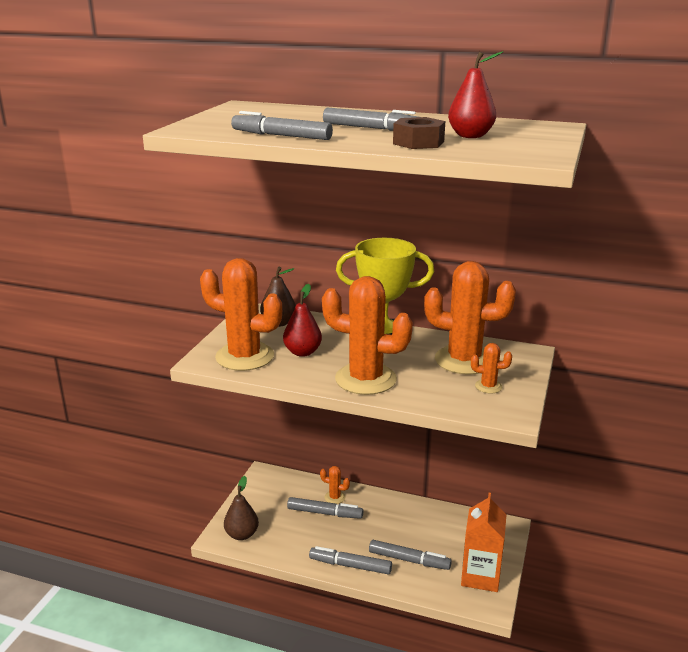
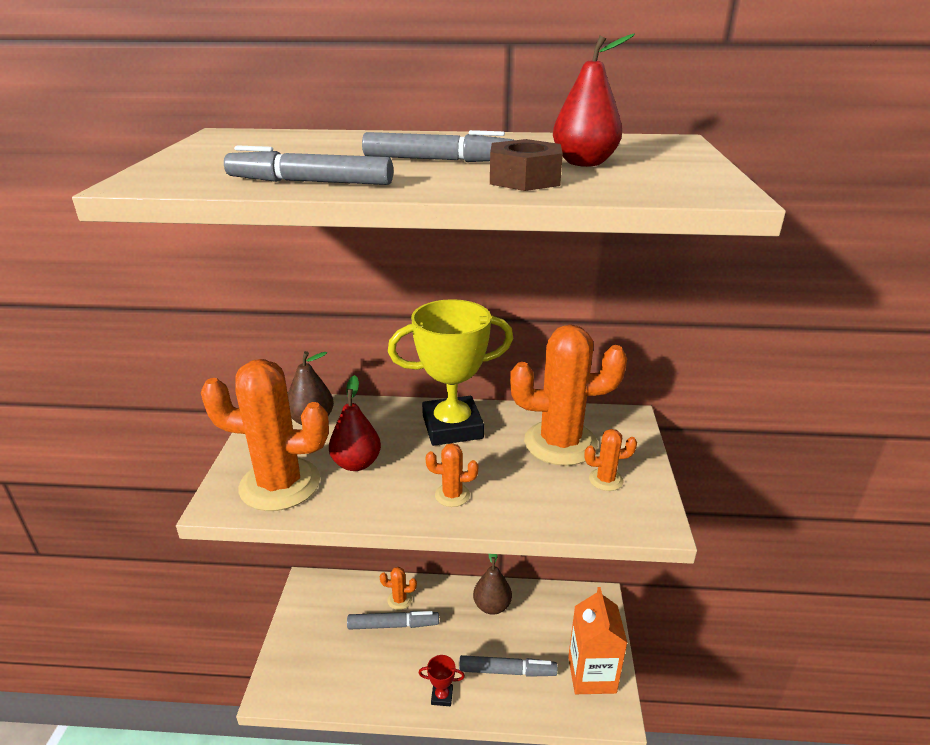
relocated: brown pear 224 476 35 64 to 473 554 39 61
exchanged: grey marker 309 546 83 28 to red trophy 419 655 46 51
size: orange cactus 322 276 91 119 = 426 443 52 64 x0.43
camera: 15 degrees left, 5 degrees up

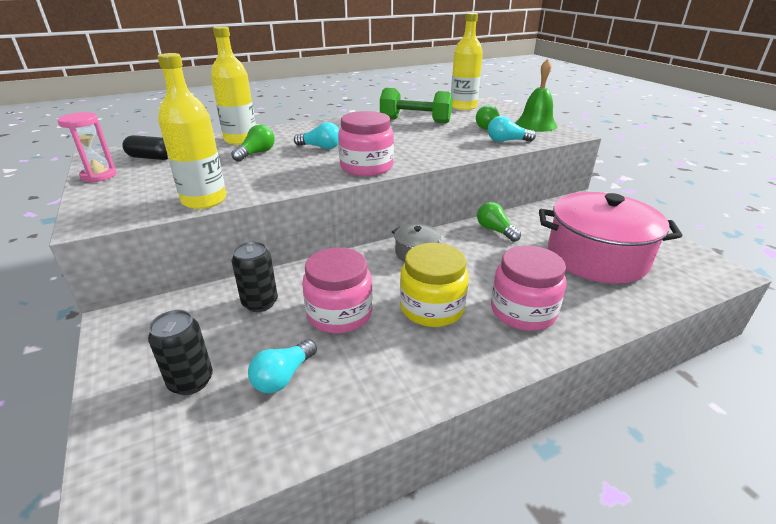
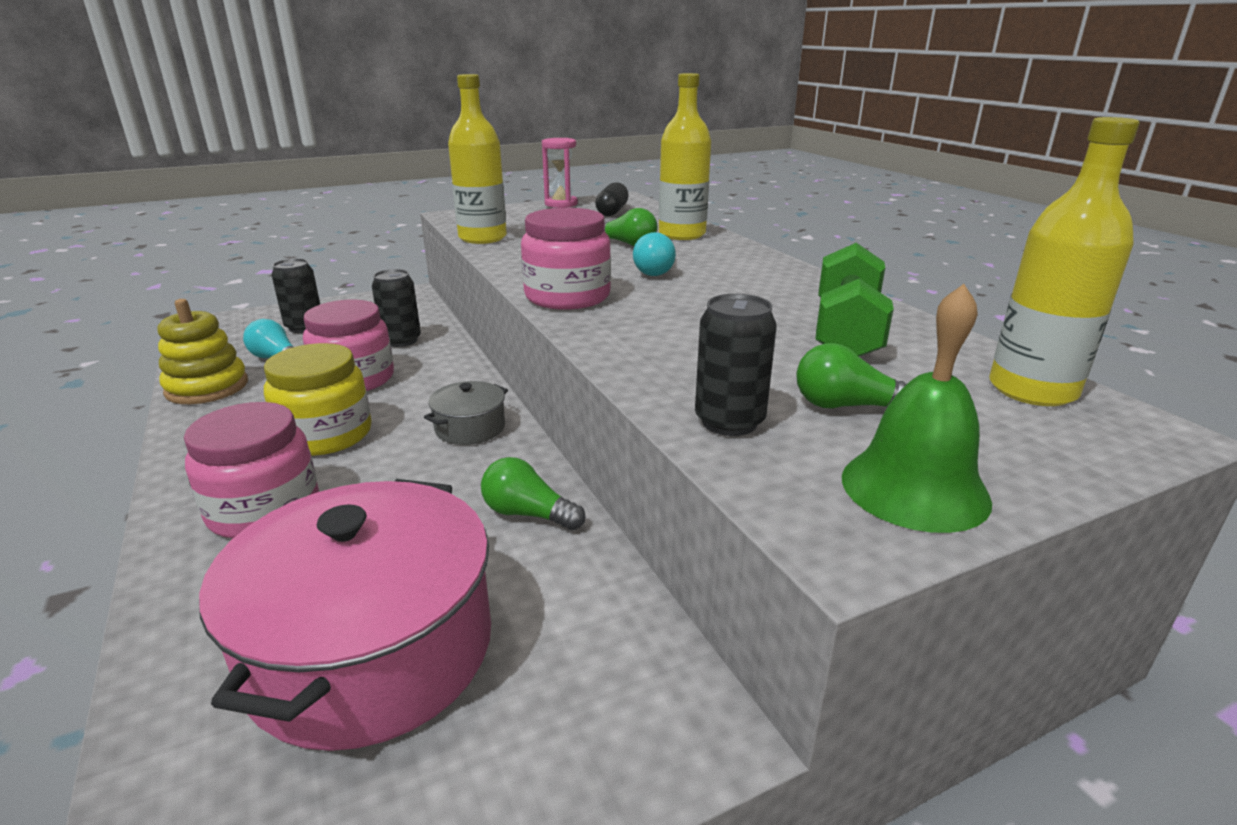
appeared: yellow stacking toy 158 299 90 105
exchanged: turquoise light bulb 488 116 48 26 to black can 695 294 82 142
spun: green light bulb 477 202 44 40 = 481 457 105 73 120 degrees counterclockwise
camera: 90 degrees right, 5 degrees down

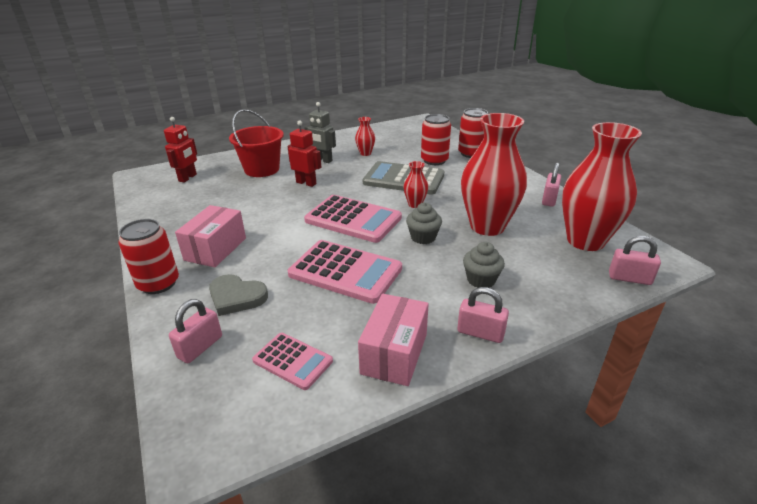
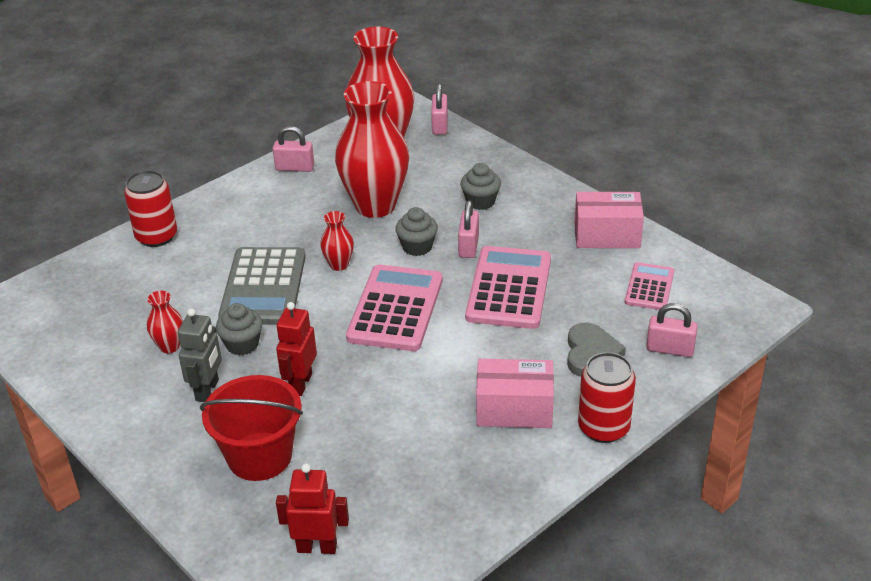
missing: red can 421 114 30 51
appeared: grey cupcake 216 303 47 52
relocated: pink padlock 457 287 52 56 to 458 200 21 58
camera: 105 degrees left, 5 degrees up

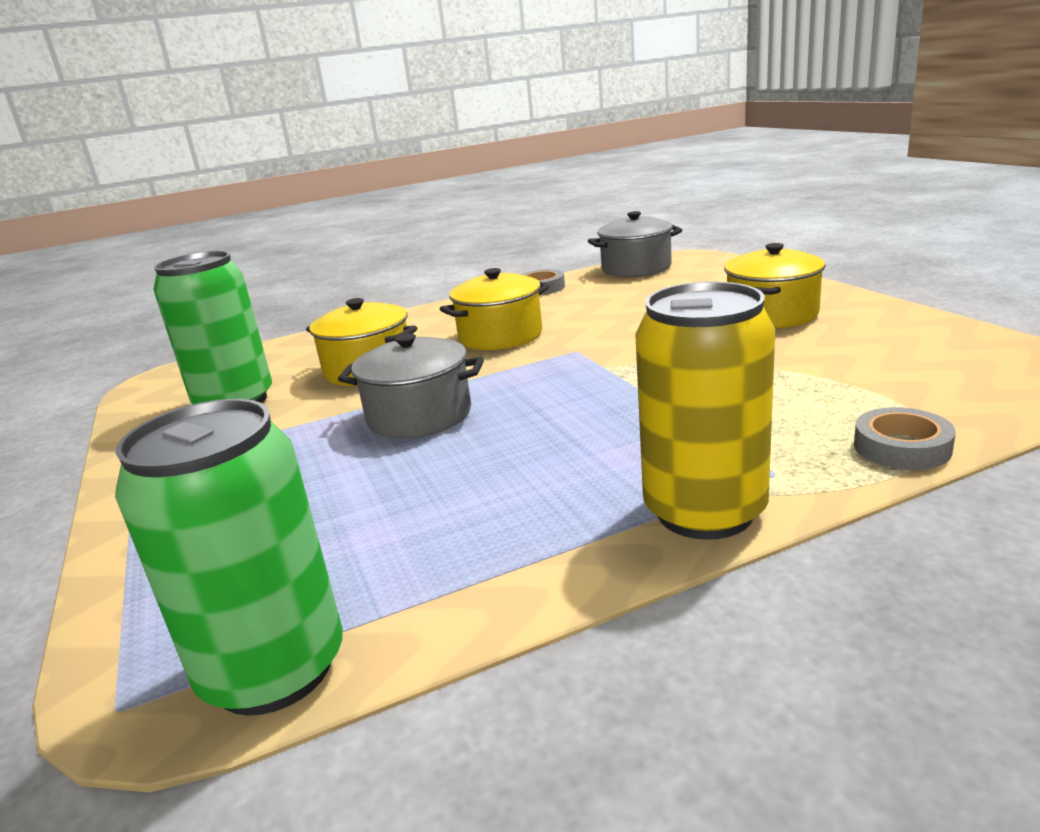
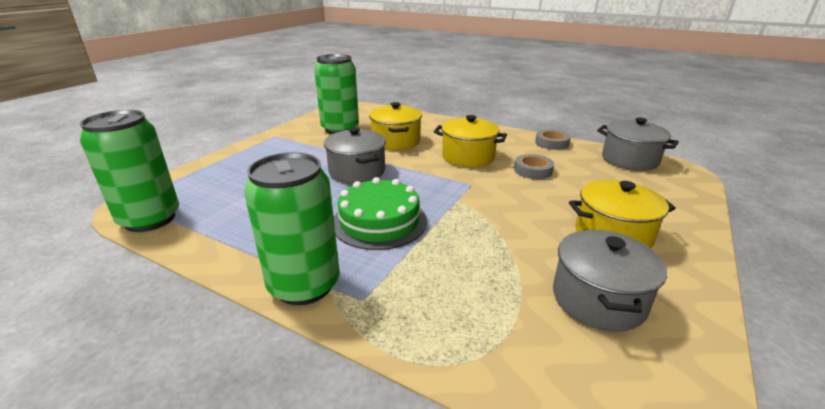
appeared: green cake 334 177 93 73; grey pot 553 229 114 103
relocated: grey tape 854 407 102 63 to 514 154 40 25
colour: yellow can 635 281 140 259 to green can 244 152 96 153
camera: 50 degrees right, 5 degrees up

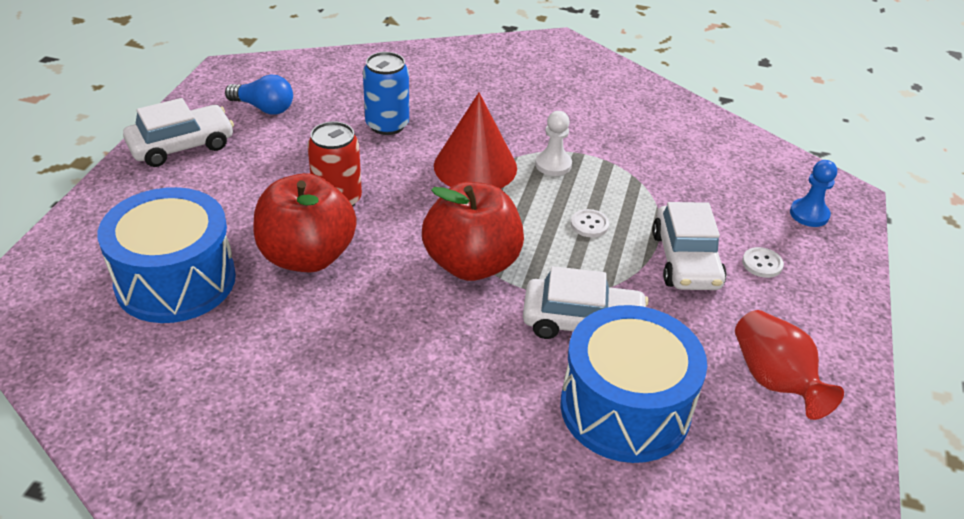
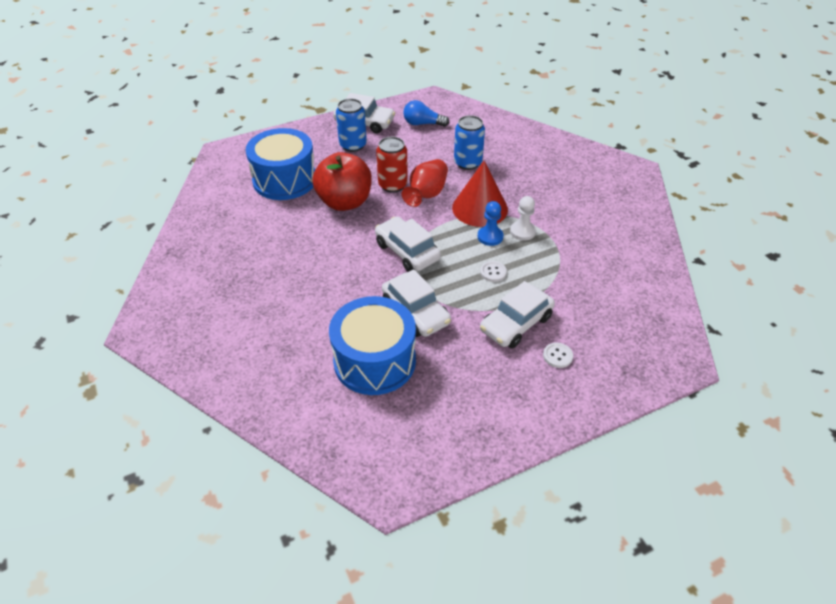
appeared: blue can 336 98 31 54
relocated: red vase 735 310 109 110 to 402 159 46 48; blue pawn 790 160 47 67 to 478 201 26 45
exchanged: red apple 422 182 102 99 to white car 375 216 66 56
spun: blue light bulb 225 74 68 41 = 403 100 47 27 120 degrees clockwise
camera: 50 degrees right, 5 degrees up

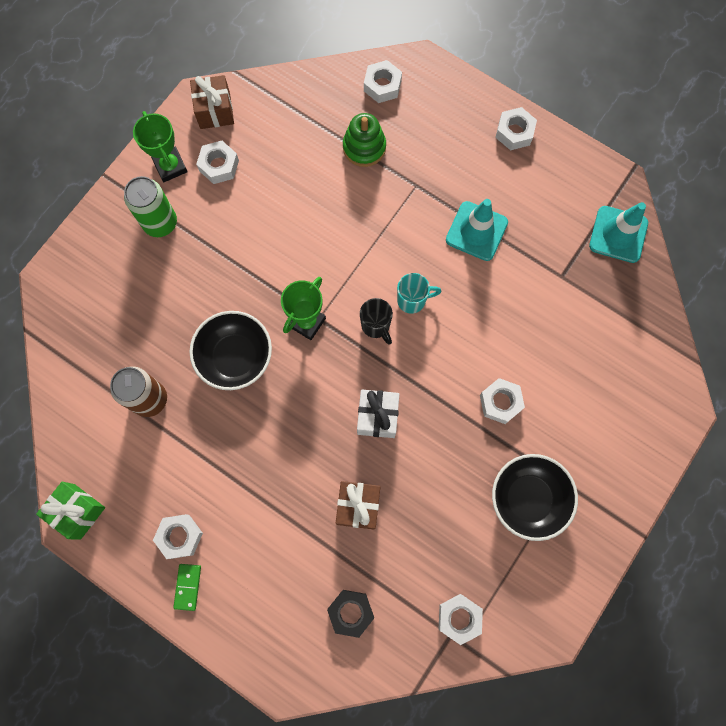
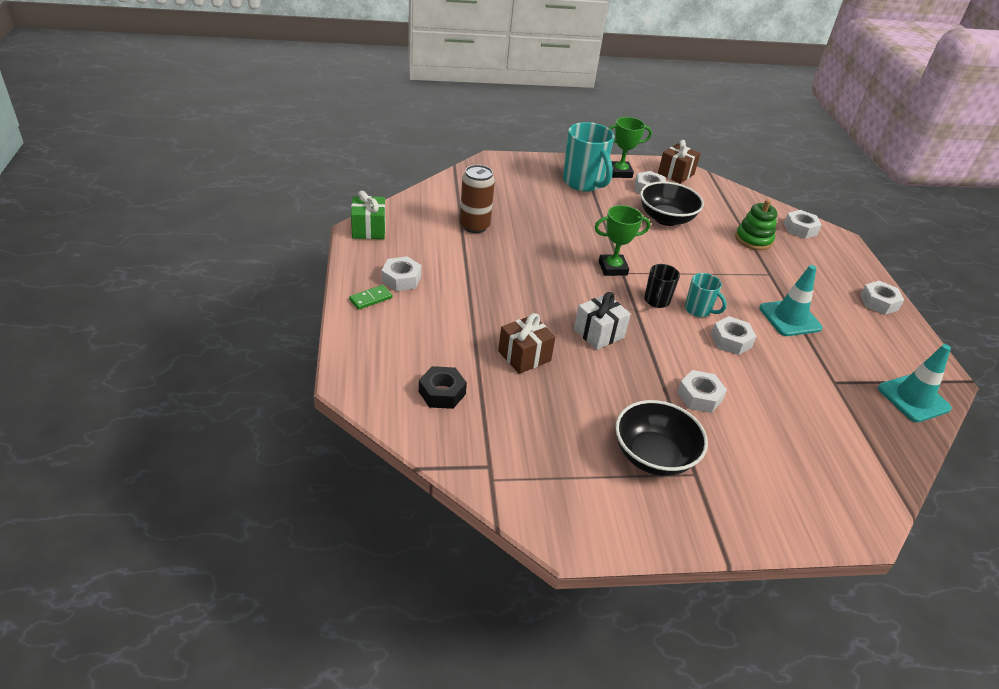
relocated: black bowl 189 311 83 79 to 640 181 64 45; white nut 439 594 44 51 to 711 316 46 39
exchanged: green can 124 176 53 61 to turquoise mug 563 122 52 70
spun: green trophy 133 111 55 71 = 609 117 43 61 60 degrees clockwise
camera: 45 degrees right, 35 degrees down

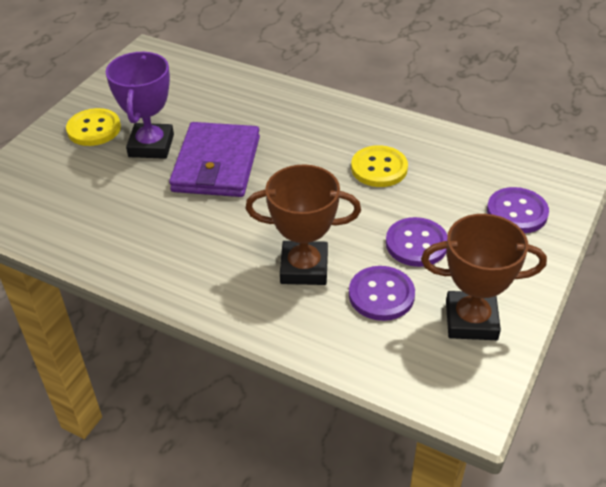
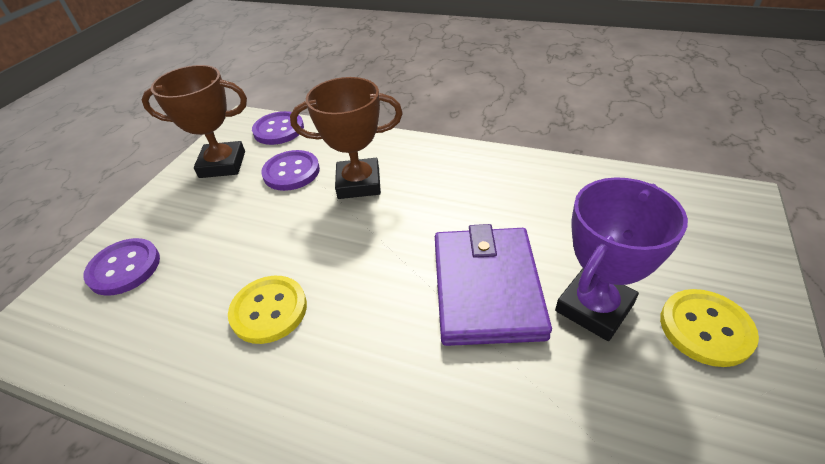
relocated: purple button 386 217 62 50 to 252 111 52 34
spun: purple trophy 106 52 68 107 = 555 177 133 164 45 degrees clockwise
camera: 175 degrees right, 0 degrees up

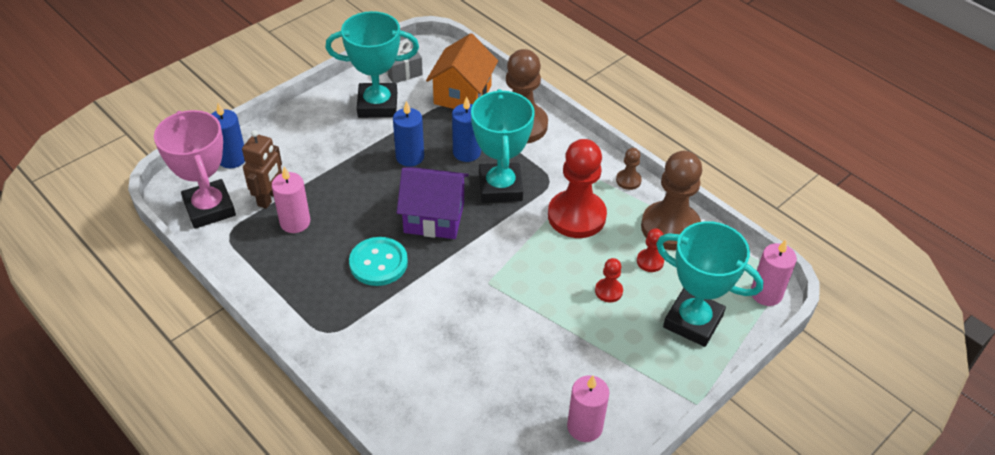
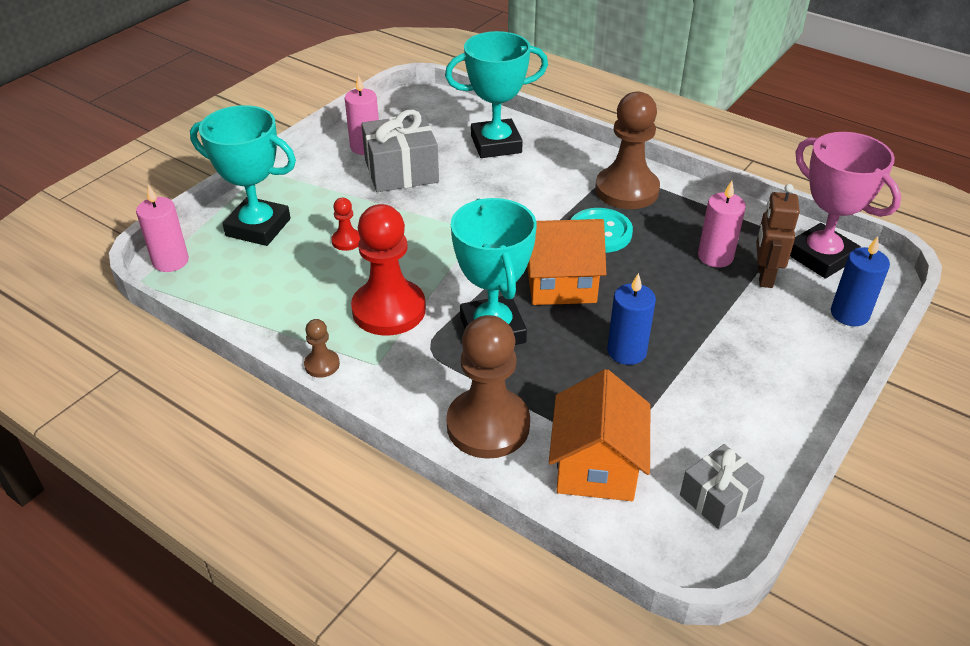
missing: blue candle 452 96 29 66; red pawn 637 228 27 44
appeared: grey gift 361 109 78 83
relocated: turquoise trophy 325 11 94 107 to 445 31 103 127; brown pawn 641 151 61 99 to 595 91 65 118
colour: purple house 397 167 72 72 to orange house 527 219 79 86
camera: 170 degrees right, 5 degrees down

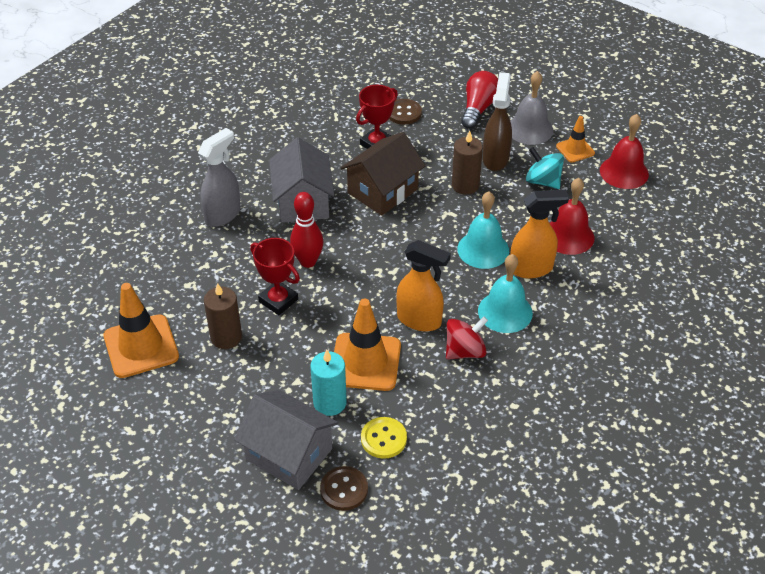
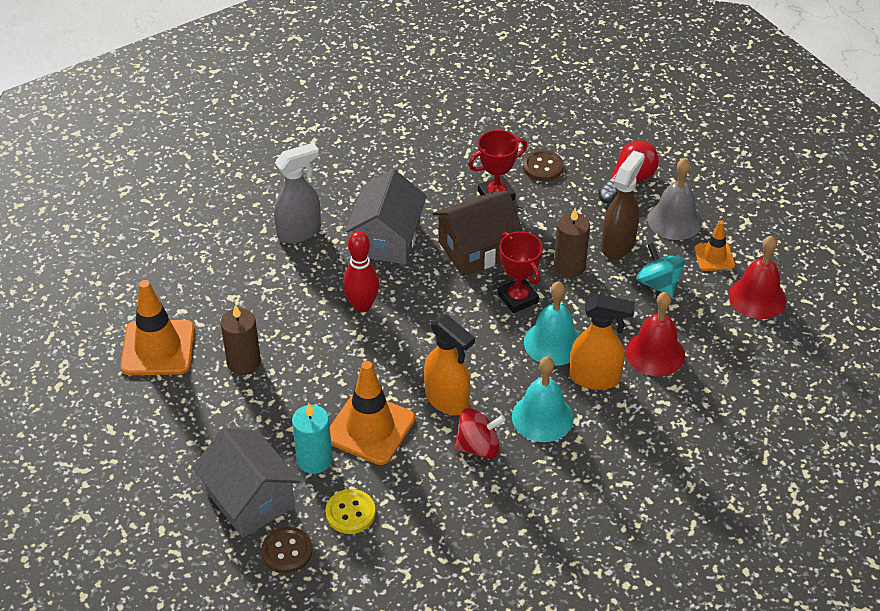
relocated: red trophy 250 238 50 77 to 498 231 45 82
camera: 20 degrees right, 0 degrees up

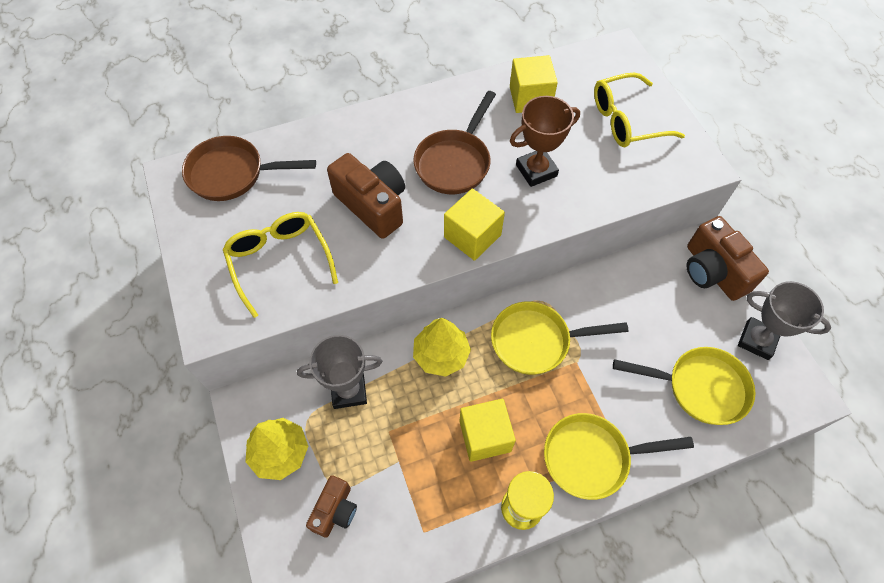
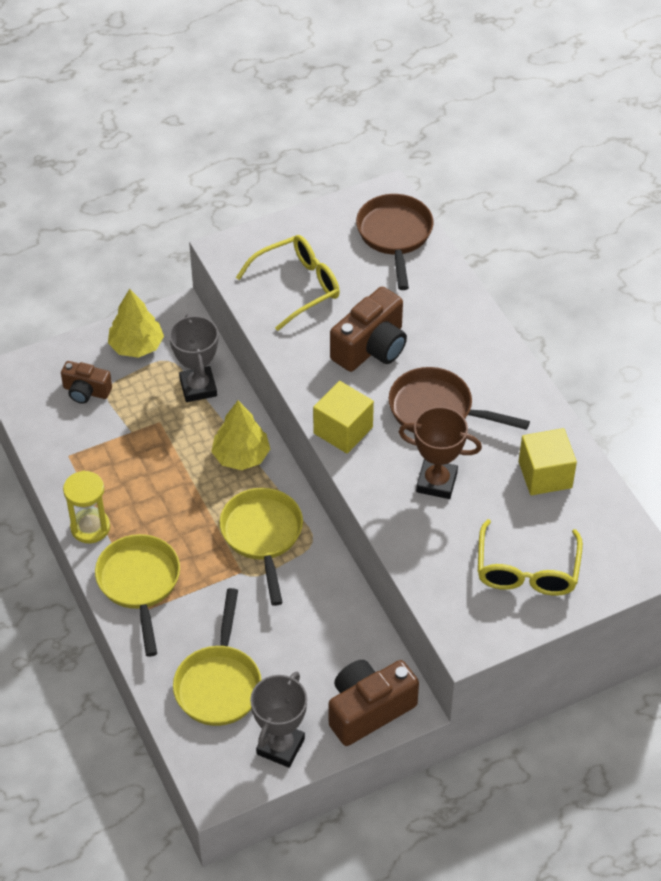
missing: yellow cube 460 399 56 63
spun: brown trophy 510 96 70 91 = 399 407 83 92 45 degrees counterclockwise; yellow glasses 594 72 91 75 = 478 519 105 77 150 degrees counterclockwise
camera: 85 degrees right, 10 degrees down

